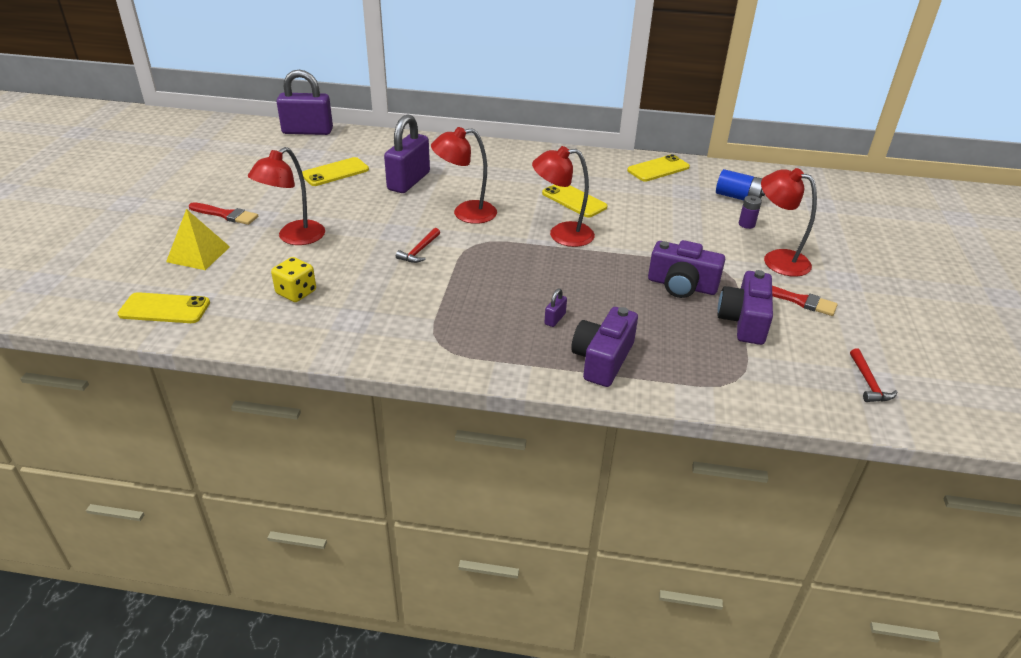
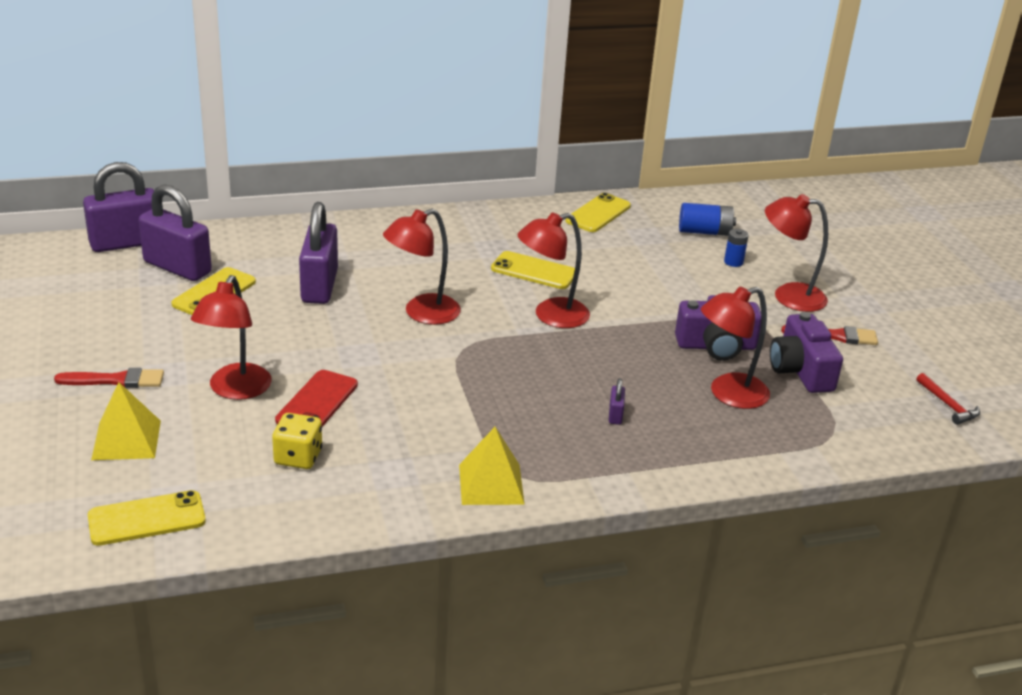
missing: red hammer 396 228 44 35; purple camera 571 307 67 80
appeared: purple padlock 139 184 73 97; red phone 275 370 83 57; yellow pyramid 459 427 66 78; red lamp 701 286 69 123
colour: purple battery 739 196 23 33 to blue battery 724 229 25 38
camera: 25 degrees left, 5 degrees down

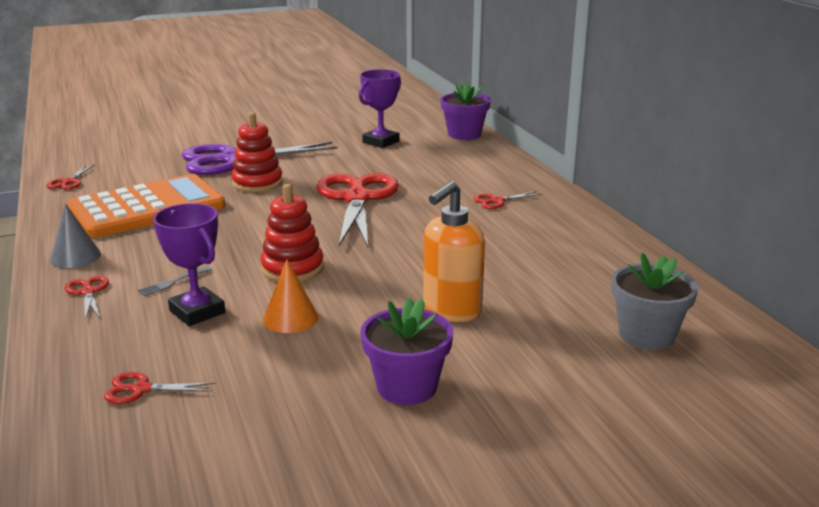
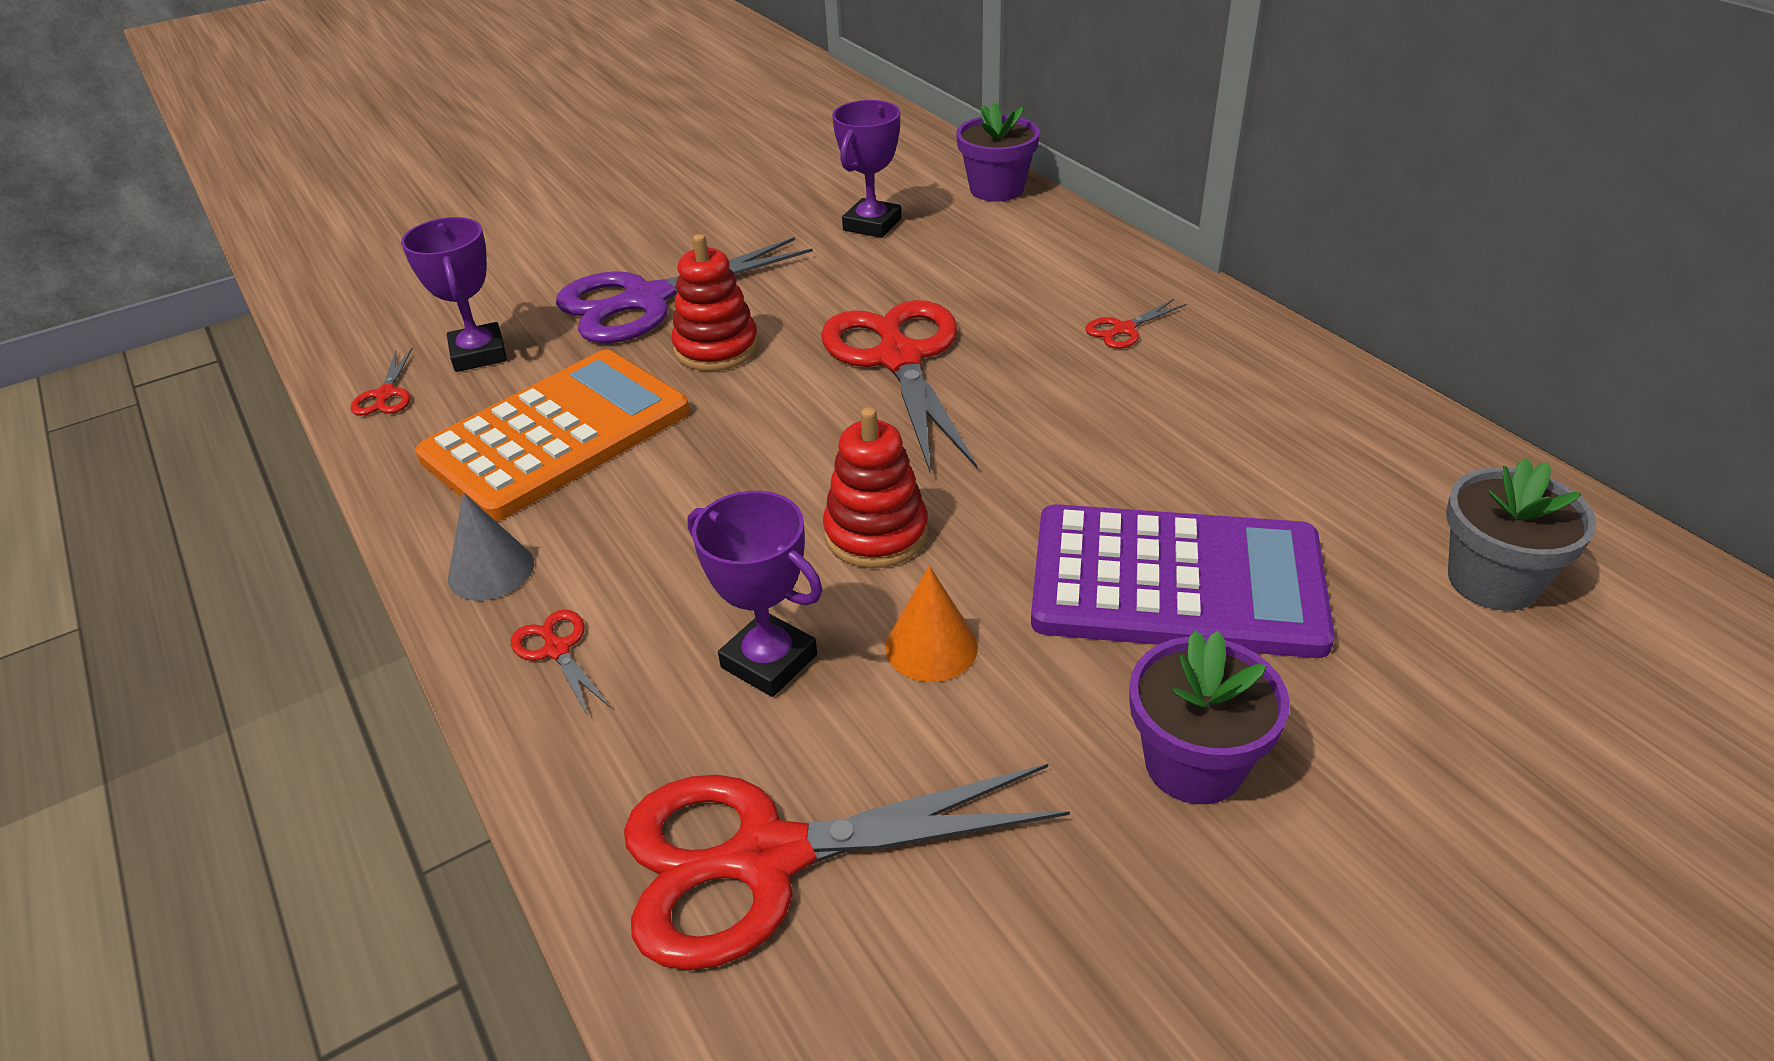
missing: grey fork 138 267 74 29
appeared: purple trophy 401 217 106 155
exchanged: orange soap dispenser 423 181 62 141 to purple calculator 1031 504 304 154
size: red scissors 104 372 112 32 = 624 764 446 206 x2.46
camera: 10 degrees left, 15 degrees up

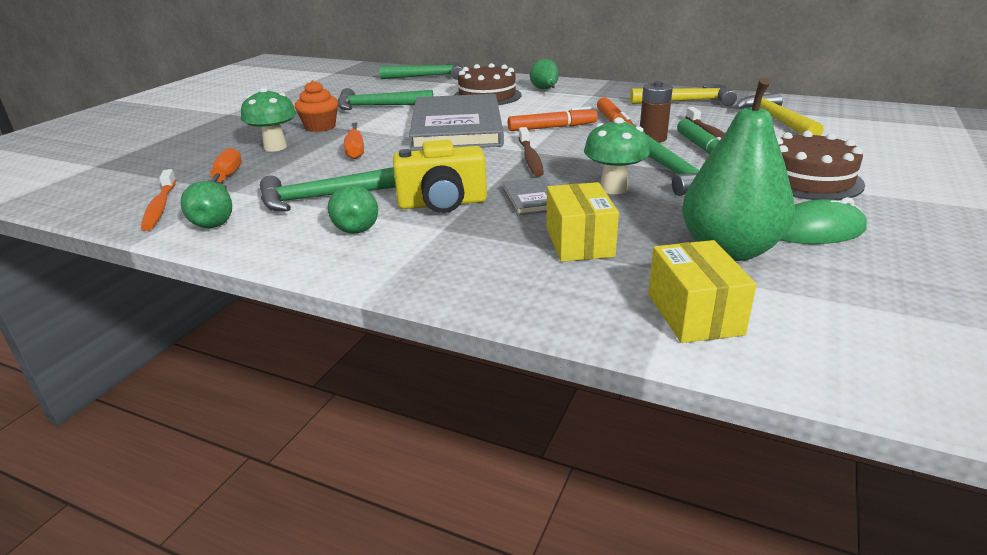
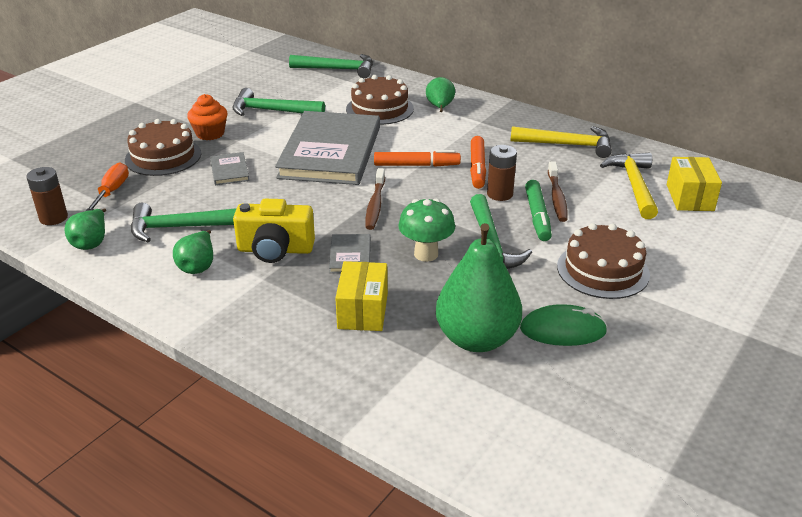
relocated: yellow box 648 240 109 103 to 667 157 55 54
exchanged: orange toothbrush 141 169 35 62 to brown battery 26 167 42 58; green mushroom 241 87 55 65 to brown cake 125 119 76 57; orange screwdriver 344 122 20 37 to grey book 210 152 40 33
camera: 10 degrees right, 5 degrees up

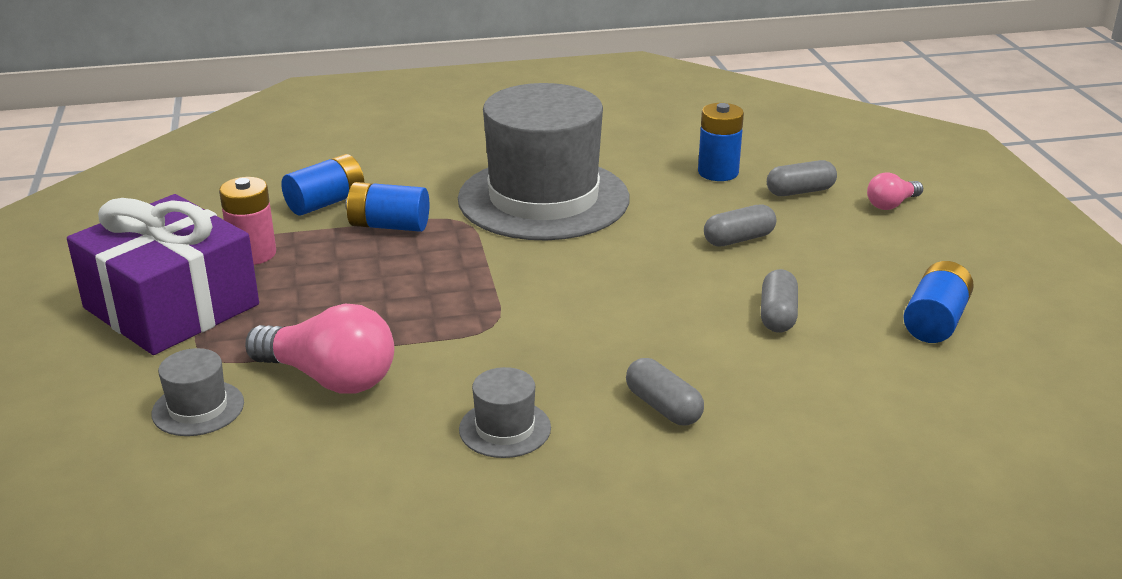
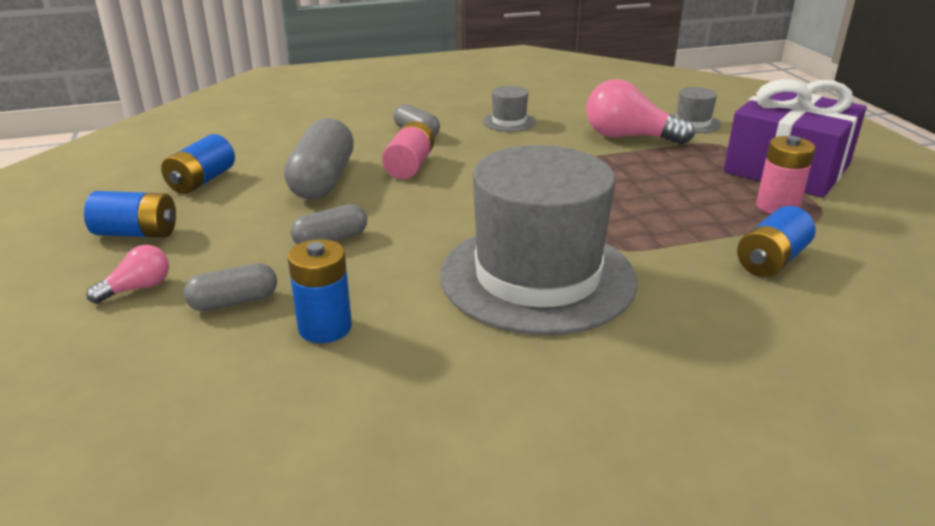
appeared: pink battery 382 121 53 58
relocated: blue battery 345 182 84 50 to 84 191 92 47
size: grey capsule 761 269 37 64 = 284 118 70 82 x1.81
camera: 175 degrees right, 0 degrees up

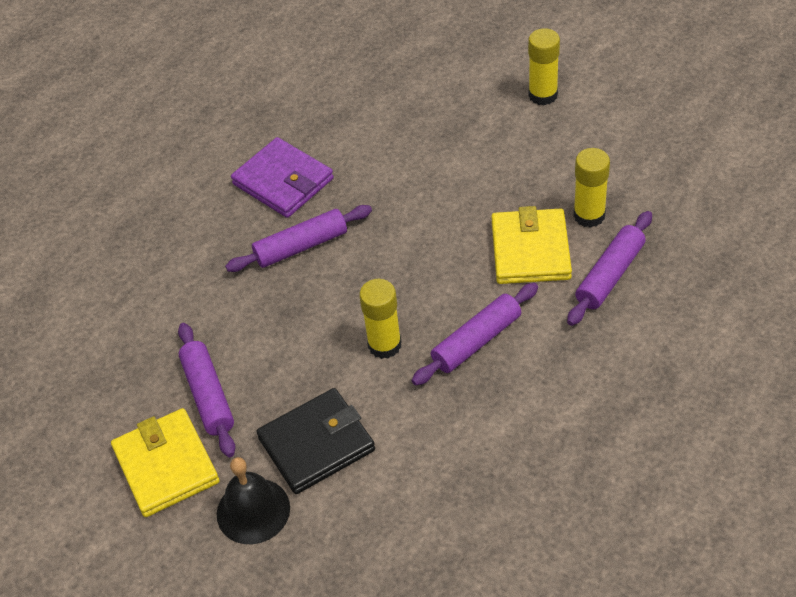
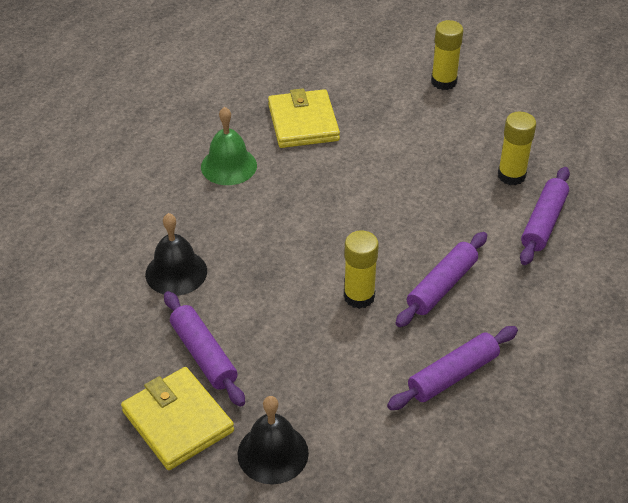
missing: black wallet 256 388 119 106
appeared: black bell 145 213 62 83
relocated: purple rolling pin 225 205 147 67 to 387 326 131 84; yellow wallet 491 206 81 78 to 268 88 72 60
exchanged: purple wallet 231 137 103 81 to green bell 201 107 56 78
camera: 15 degrees left, 5 degrees down

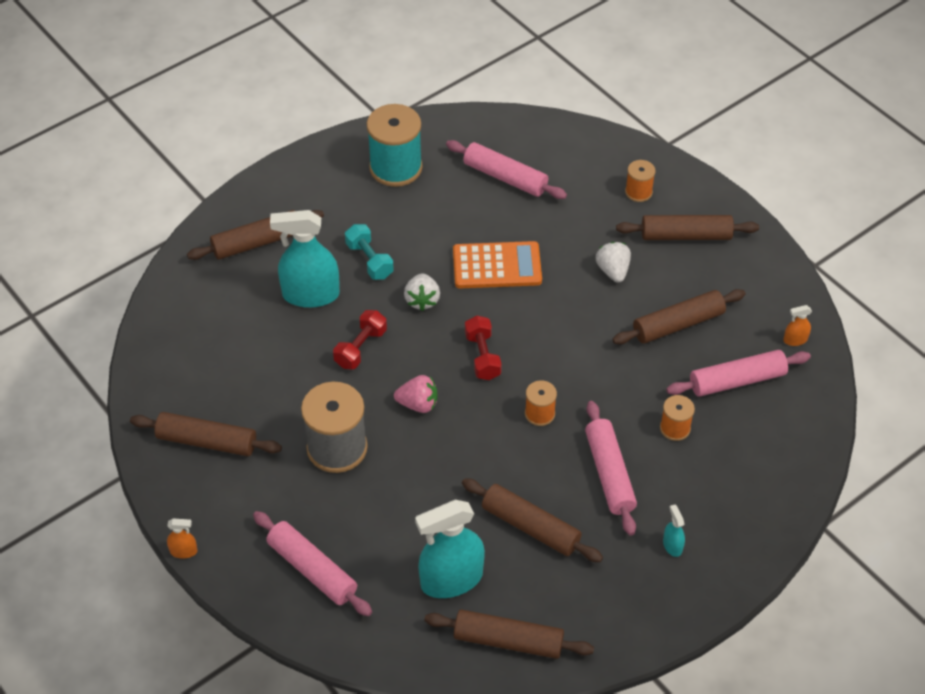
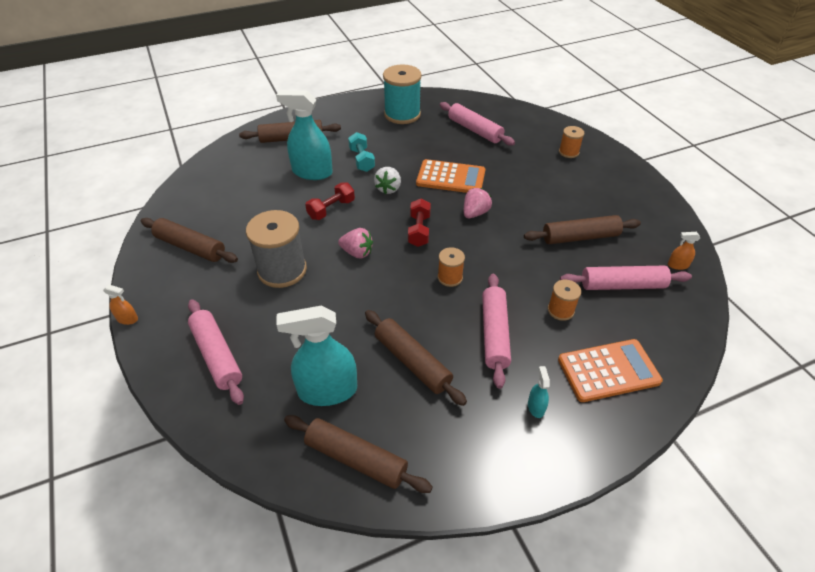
missing: white strawberry 596 242 35 41; brown rolling pin 616 215 143 25
appeared: pink strawberry 464 188 28 30; orange calculator 558 339 105 63
camera: 15 degrees right, 5 degrees down

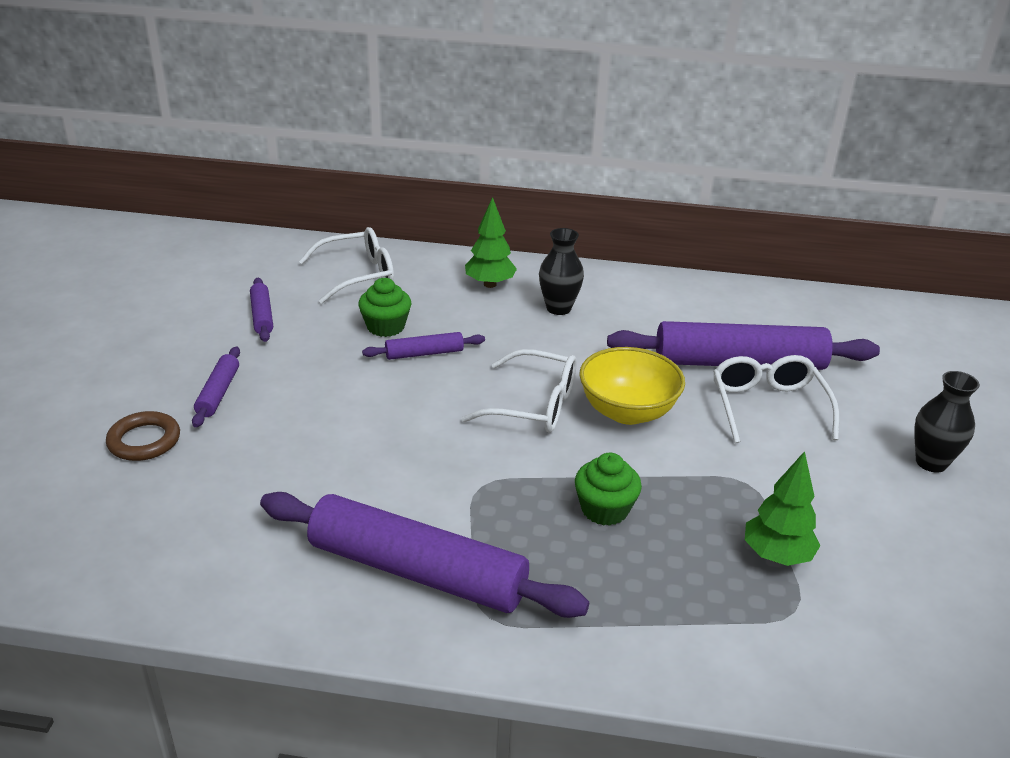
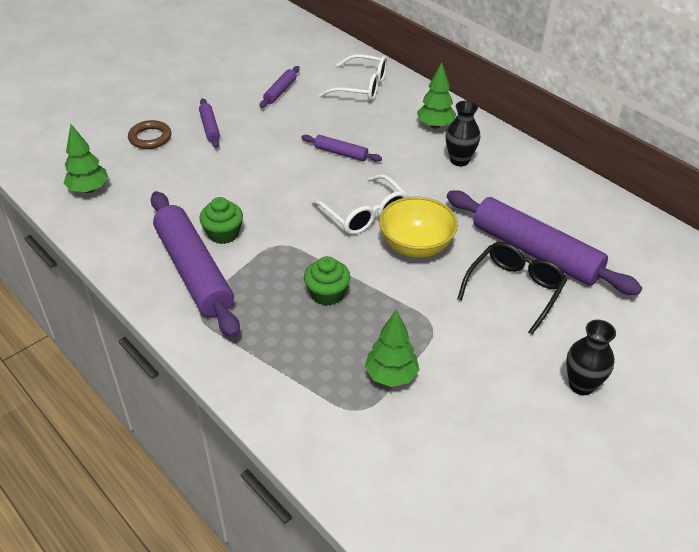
appeared: green tree 63 124 45 69
relocated: green cupcake 358 278 53 59 to 199 197 44 47
colour: white glasses 713 355 126 88 to black glasses 457 242 110 93
spun: purple rolling pin 192 347 48 81 = 199 98 21 50 60 degrees counterclockwise
camera: 40 degrees right, 10 degrees up

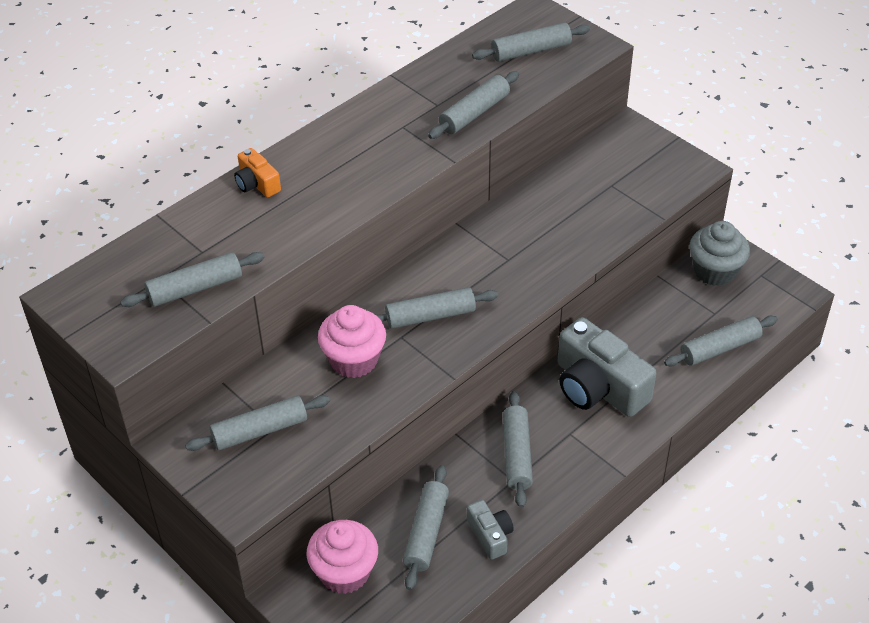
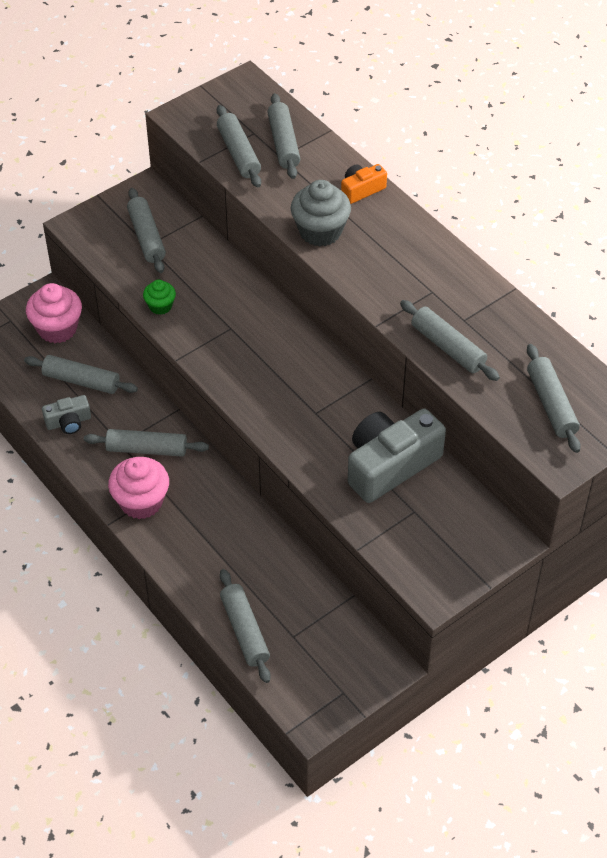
appeared: green cupcake 143 280 33 35
relocated: pink cupcake 318 305 68 73 to 108 457 61 62; grey rolling pin 376 287 122 42 to 267 93 33 86; grey camera 558 317 98 100 to 348 408 98 95; grey cupcake 689 221 61 65 to 291 180 60 66
camera: 95 degrees right, 5 degrees up

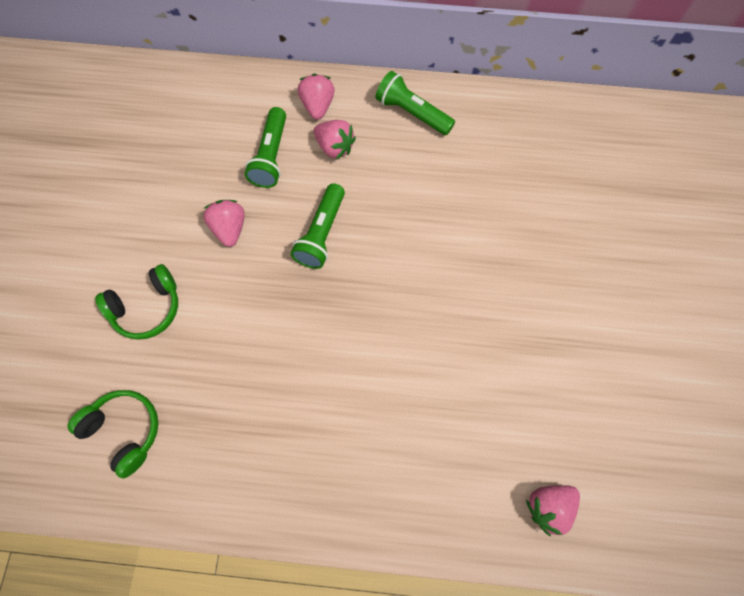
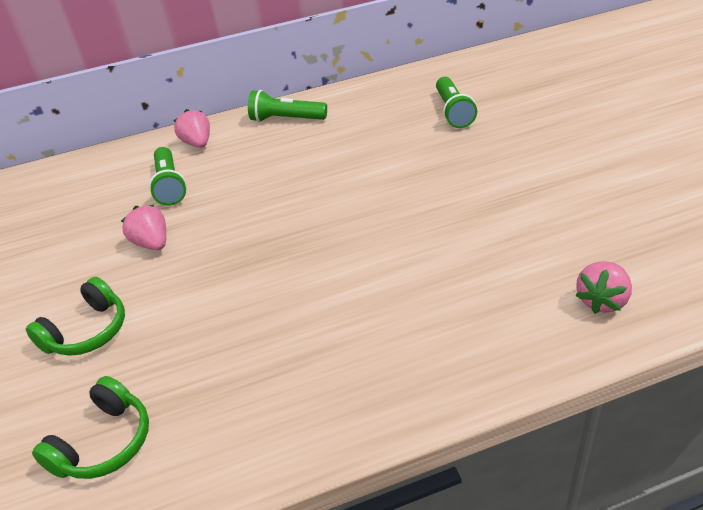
missing: pink strawberry 314 120 42 40
relocated: green flashlight 291 183 54 86 to 436 77 41 51
spun: green headphones 67 390 91 88 = 32 376 117 103 105 degrees clockwise
camera: 20 degrees left, 30 degrees down

